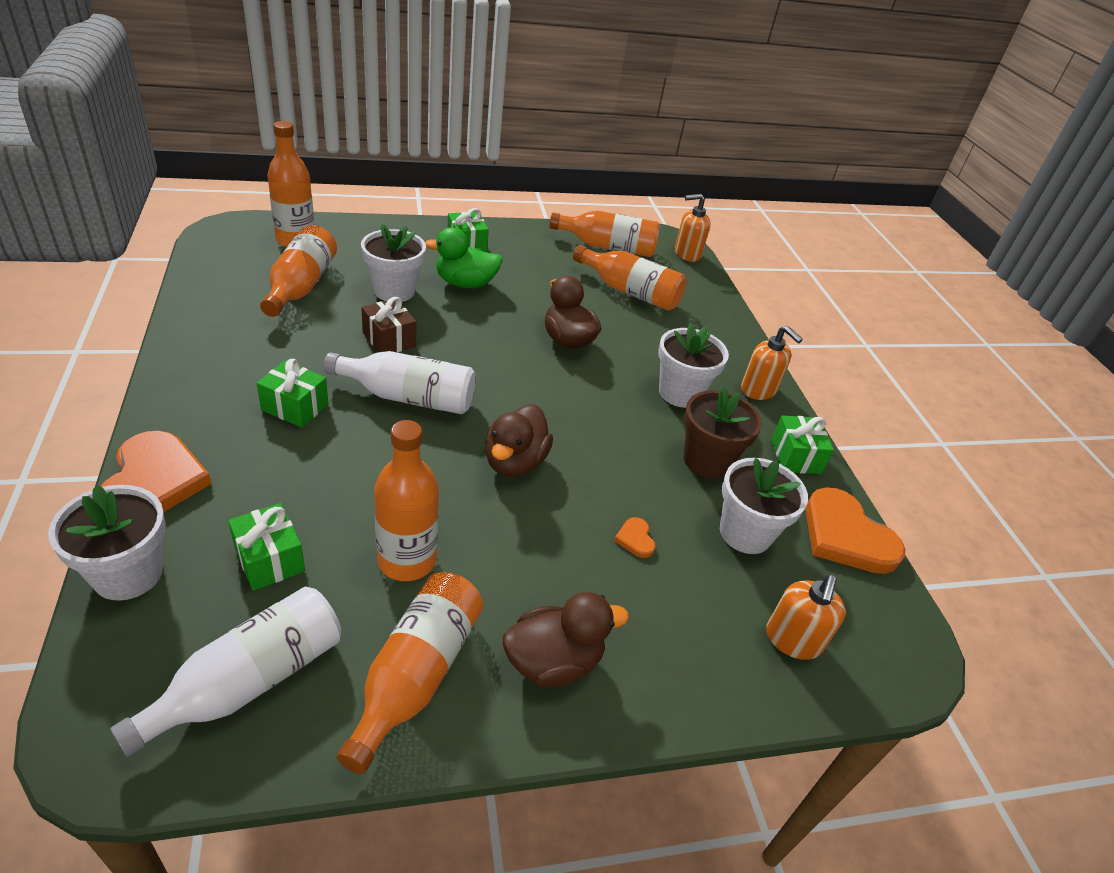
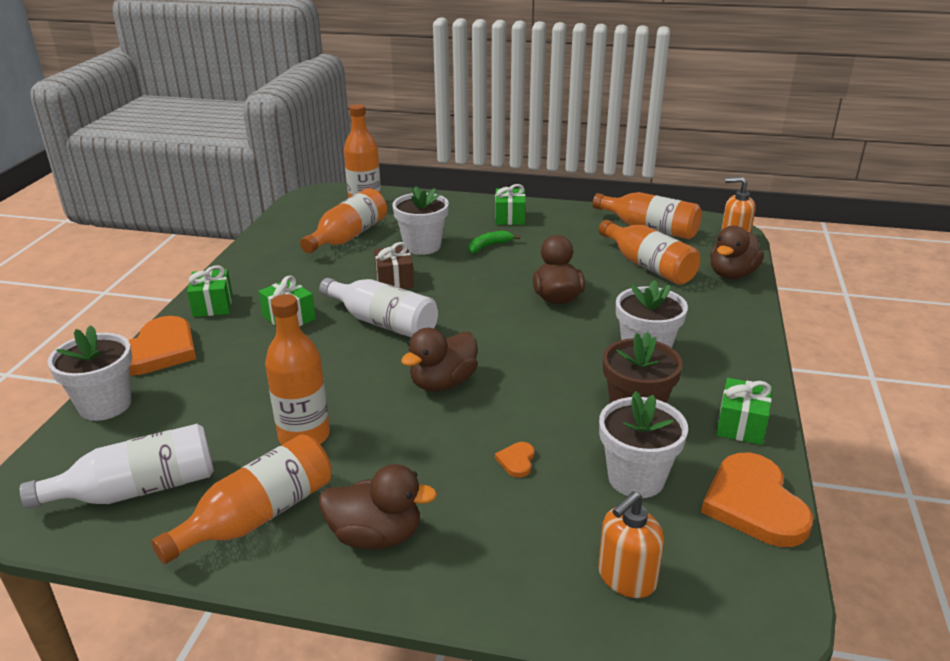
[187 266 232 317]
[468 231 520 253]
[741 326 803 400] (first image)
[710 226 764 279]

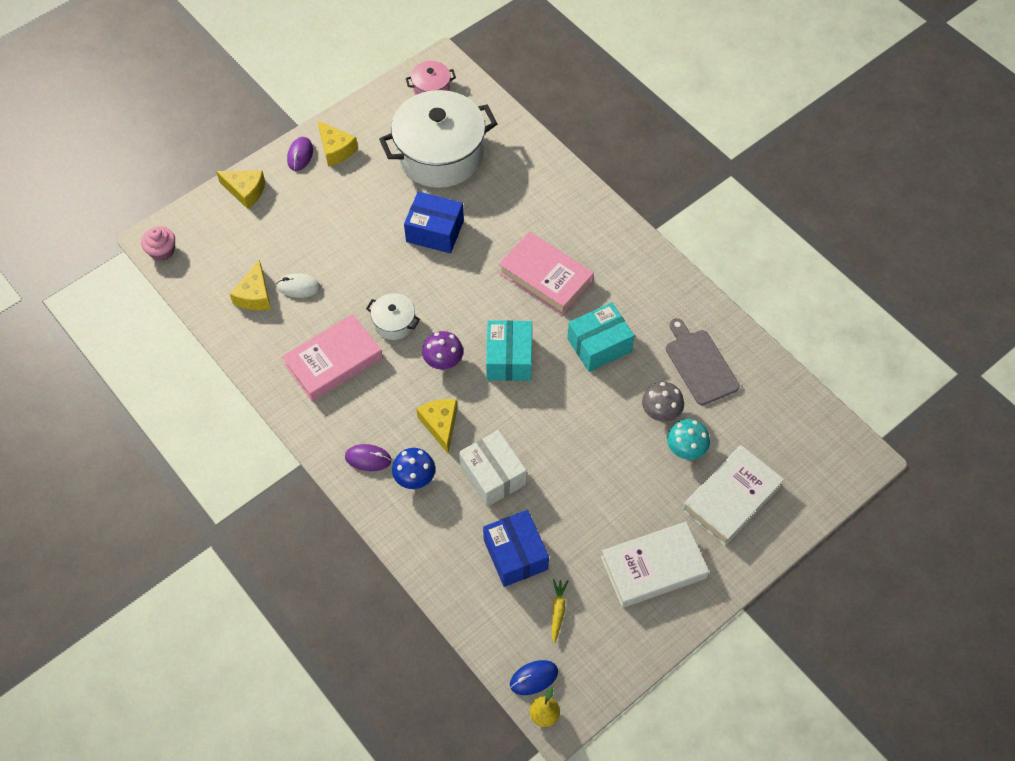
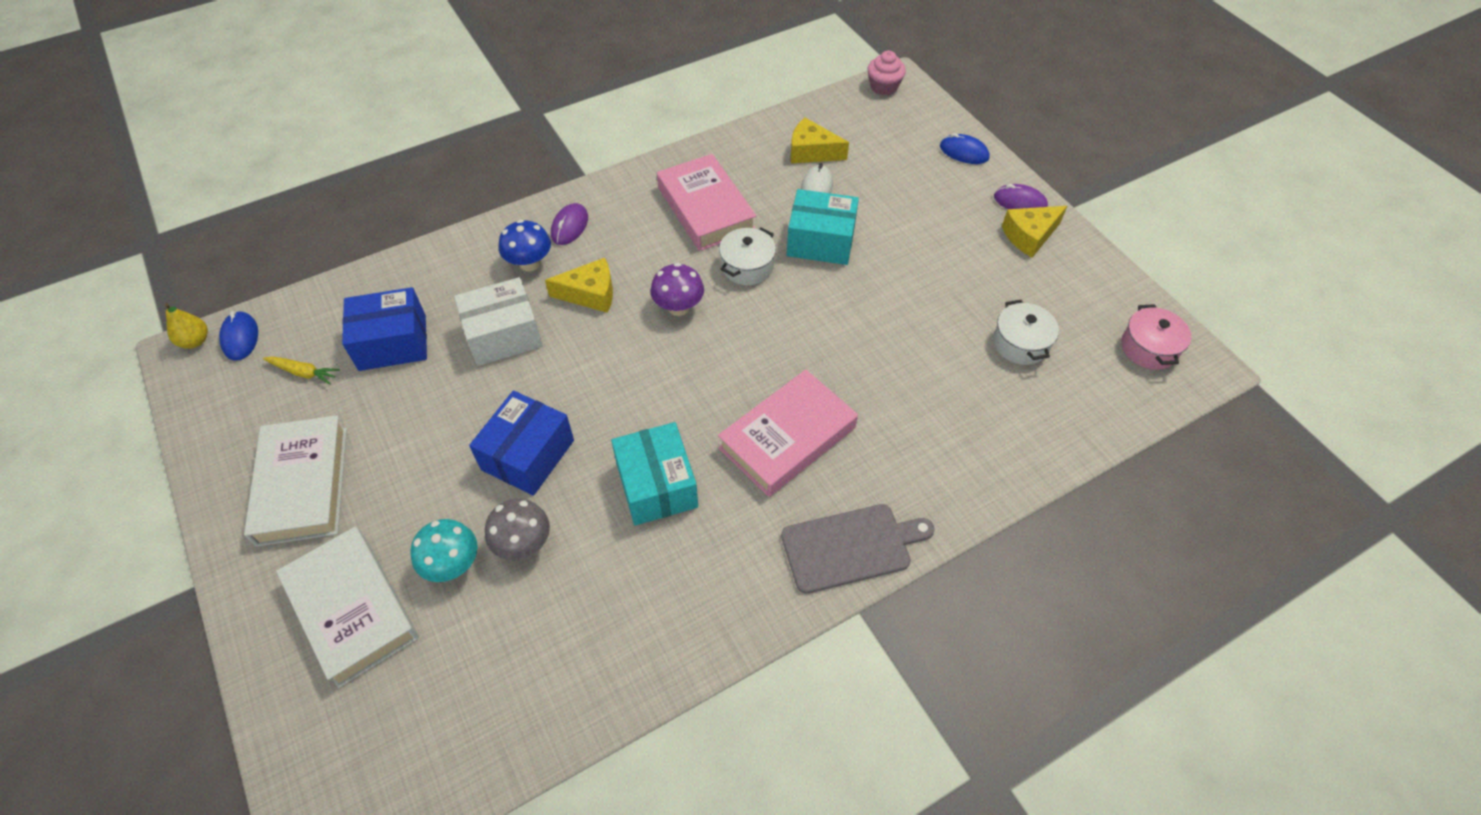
[940 133 990 164]
[993 300 1059 365]
[469 391 574 496]
[787 189 859 265]
[781 504 935 594]

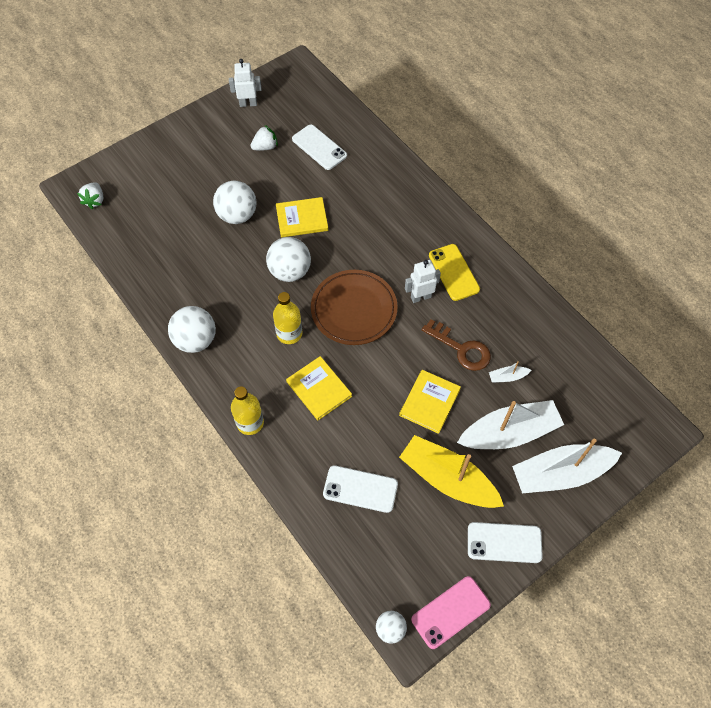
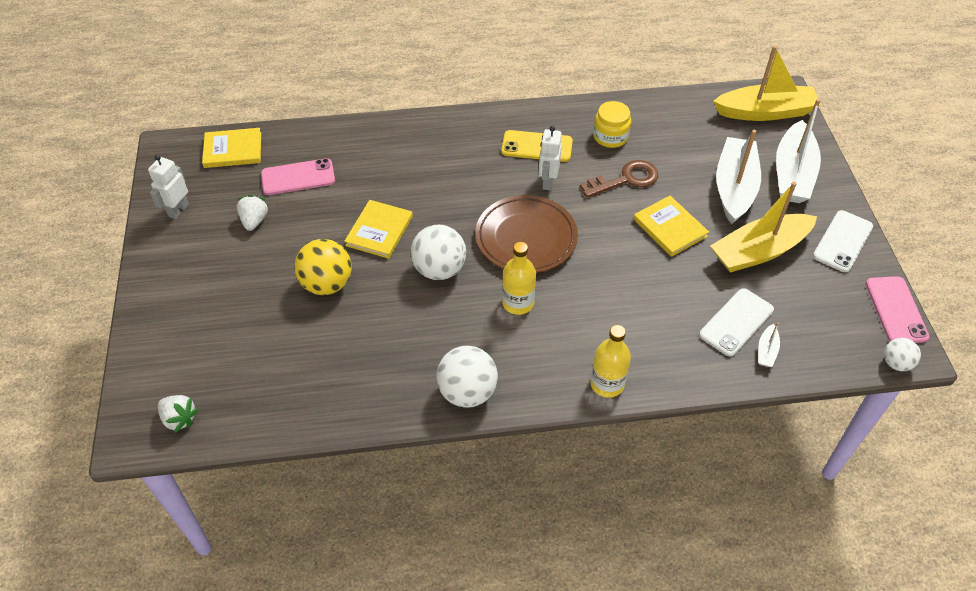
[294 239 352 295]
[202 128 261 168]
[261 158 335 195]
[758 322 780 367]
[593 101 631 148]
[713 45 821 121]

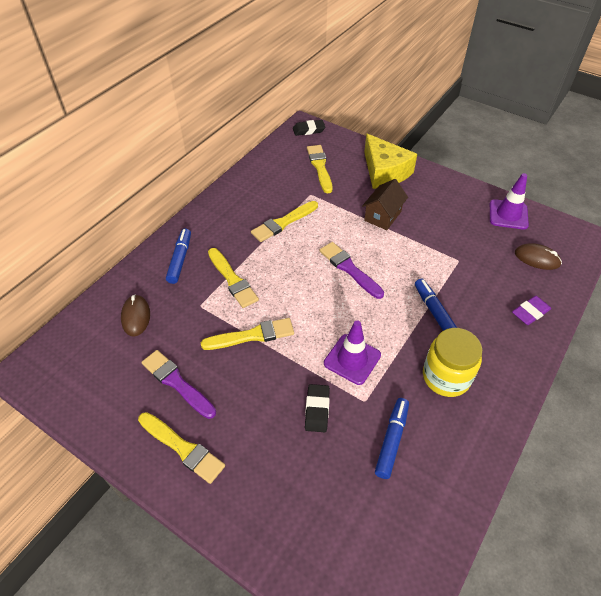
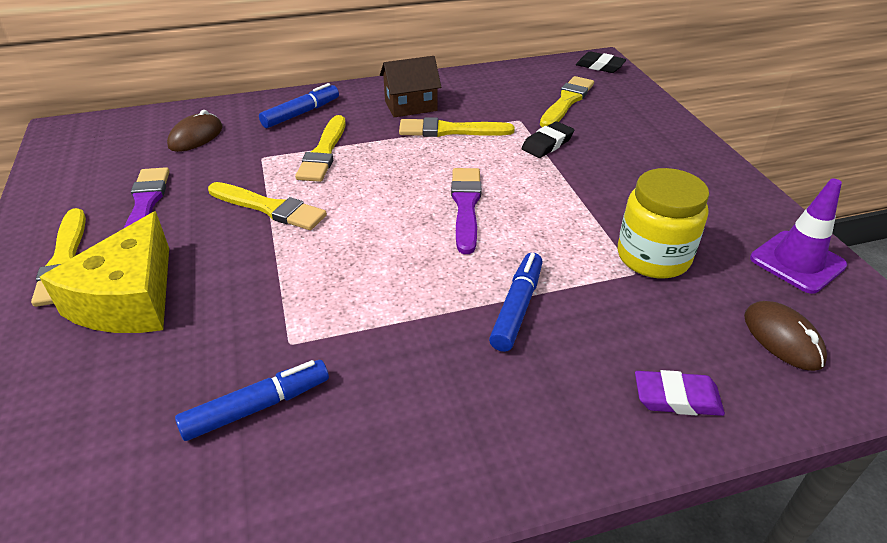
[522 121 574 158]
[324 321 381 385] (first image)
[380 56 441 117]
[40 211 169 333]
[618 168 709 278]

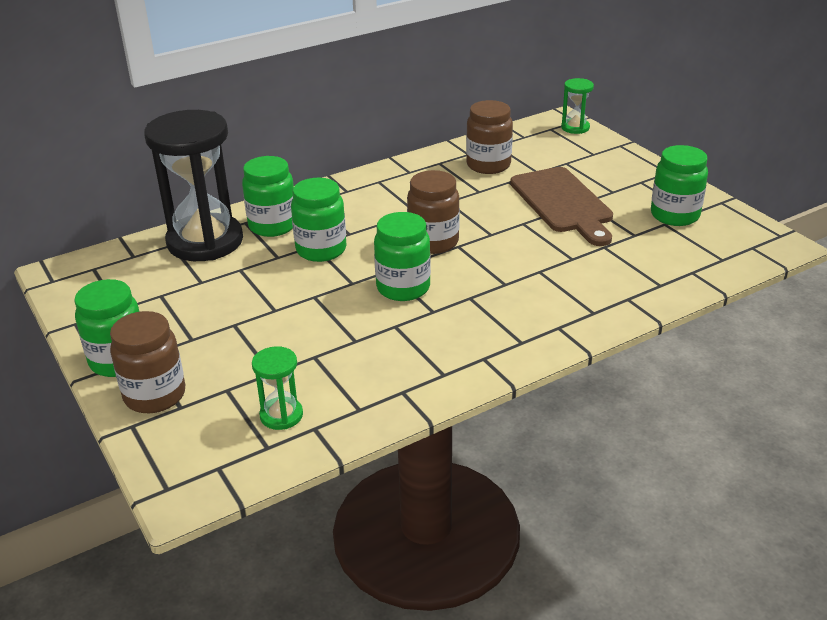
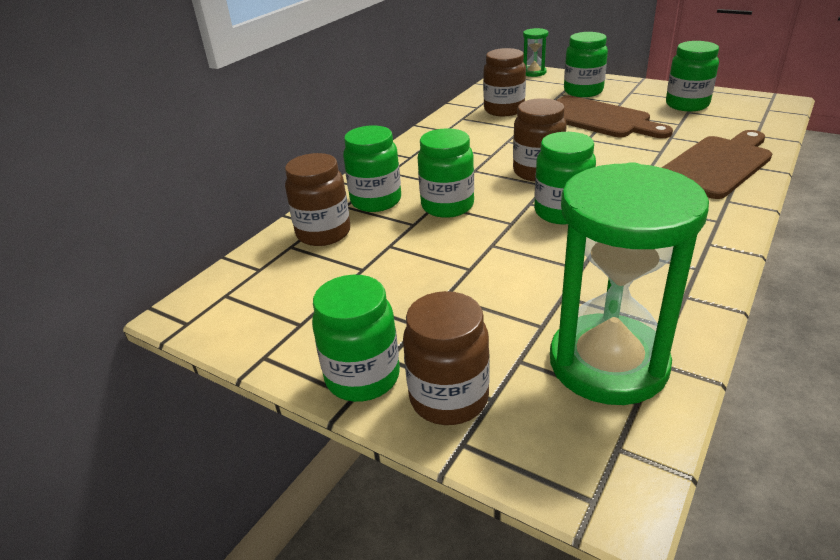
[285 153 350 246]
[550 162 709 405]
[564 32 608 97]
[662 130 772 199]

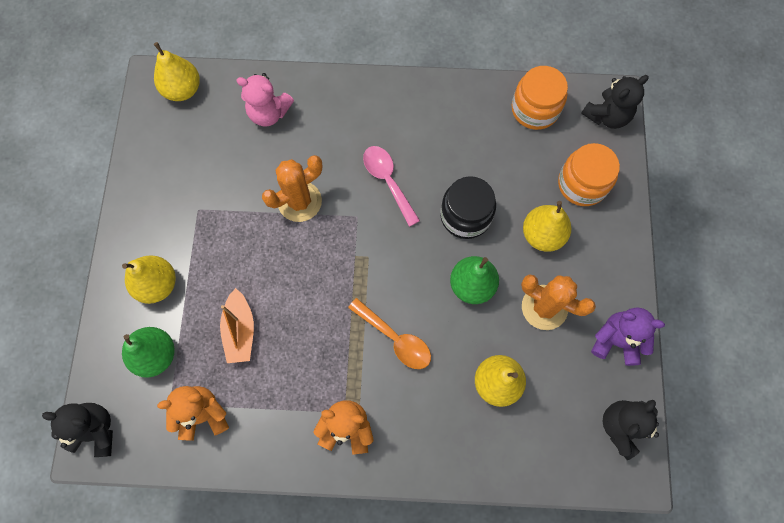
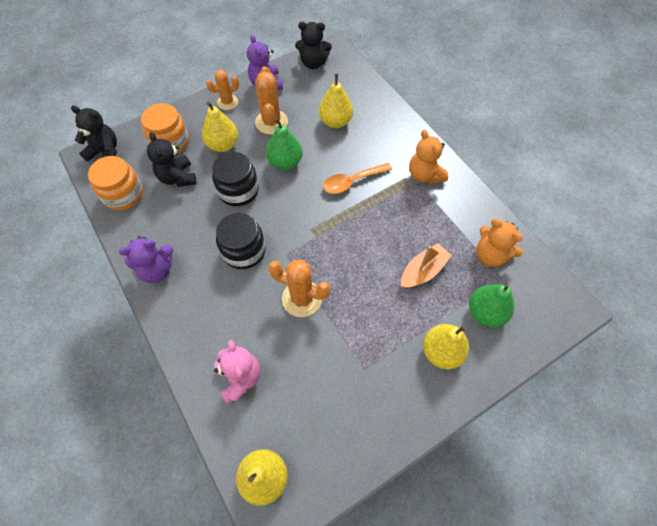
[147 132 196 187]
[323 163 392 194]
[216 213 266 269]
[119 236 173 283]
[206 70 239 110]

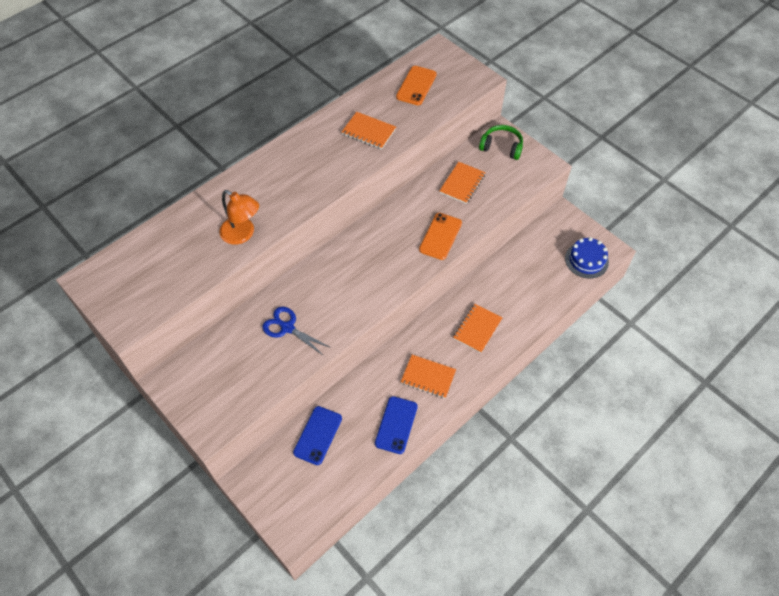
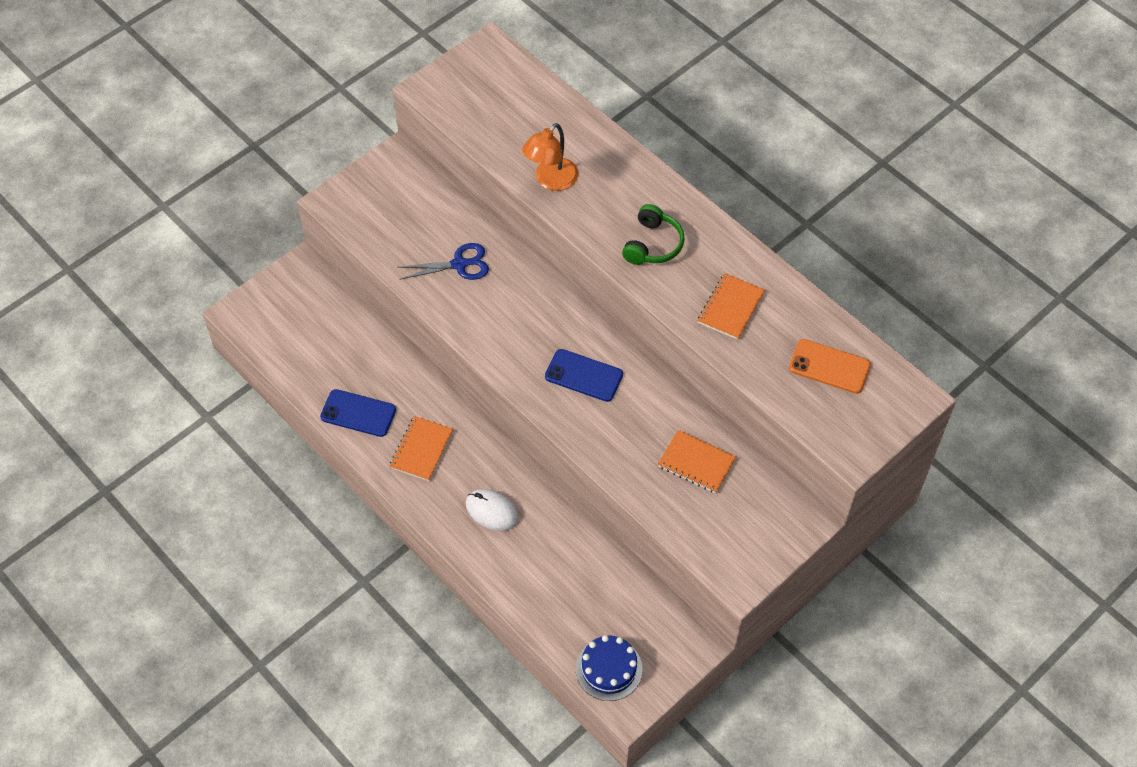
[398 243 489 280]
[545 349 623 402]
[419 213 462 260] (first image)
[466 489 518 531]
[622 204 685 265]

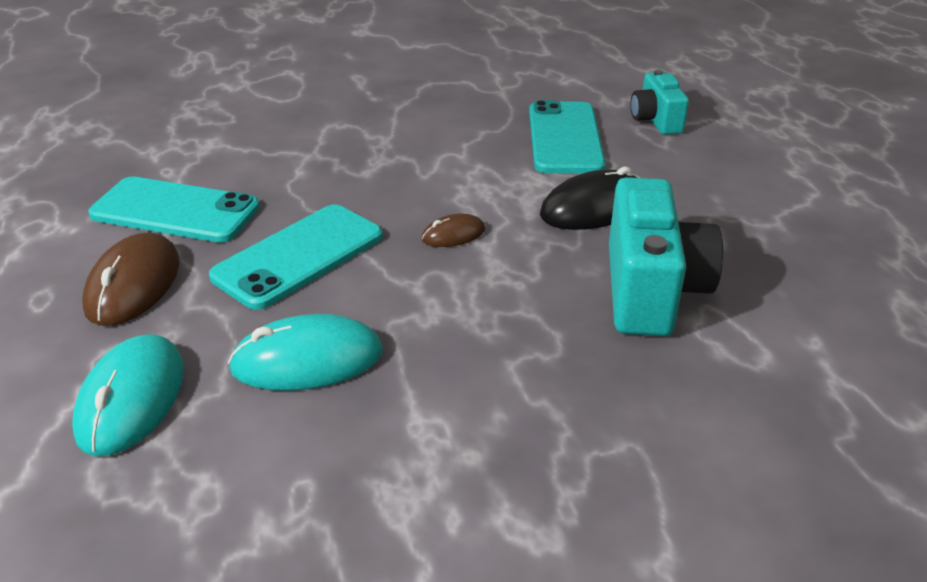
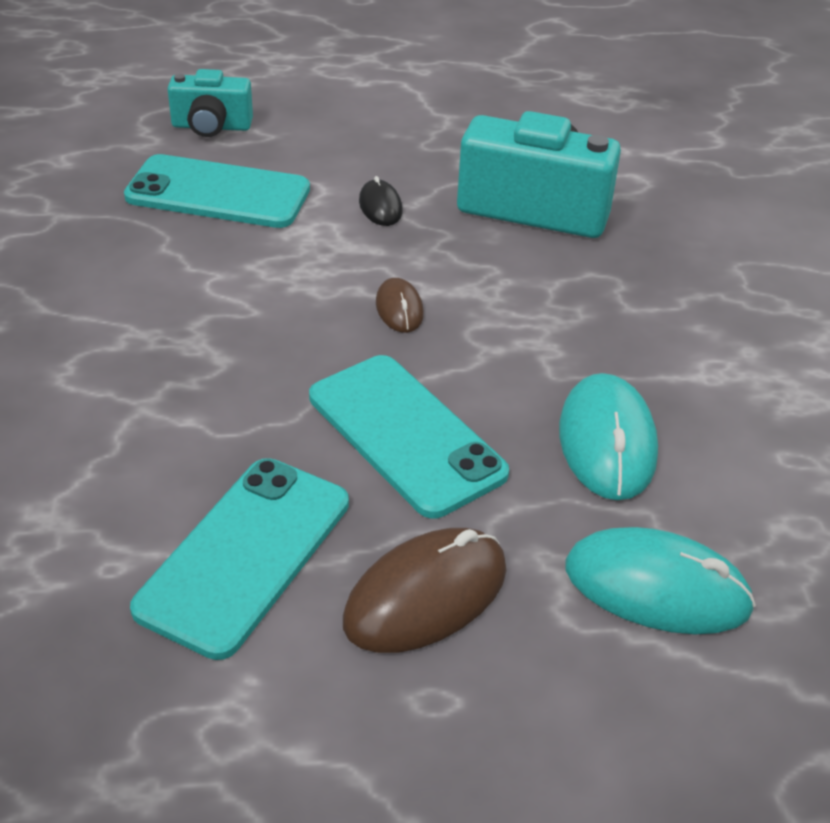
[343 528 506 653]
[359 176 403 226]

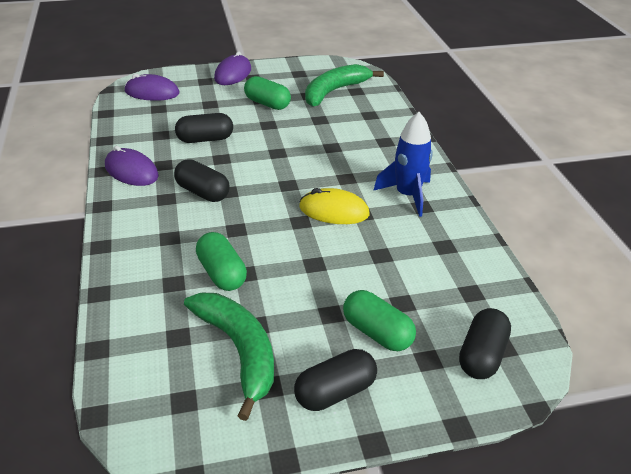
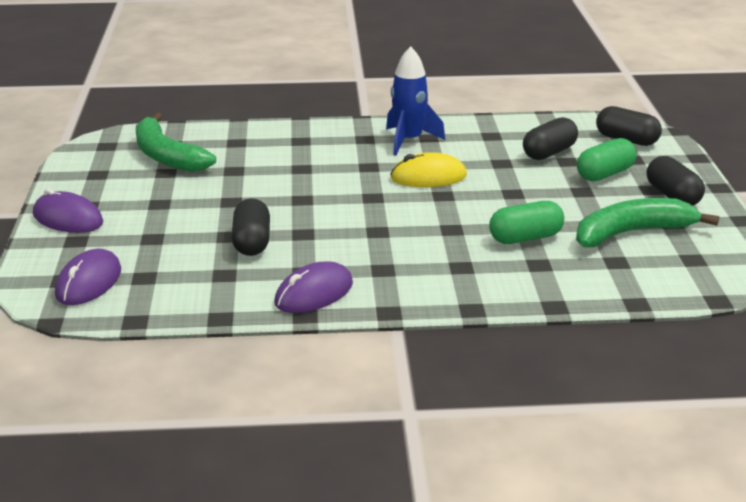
[523 117 578 160]
[244 76 291 110] (first image)
[390 152 467 187]

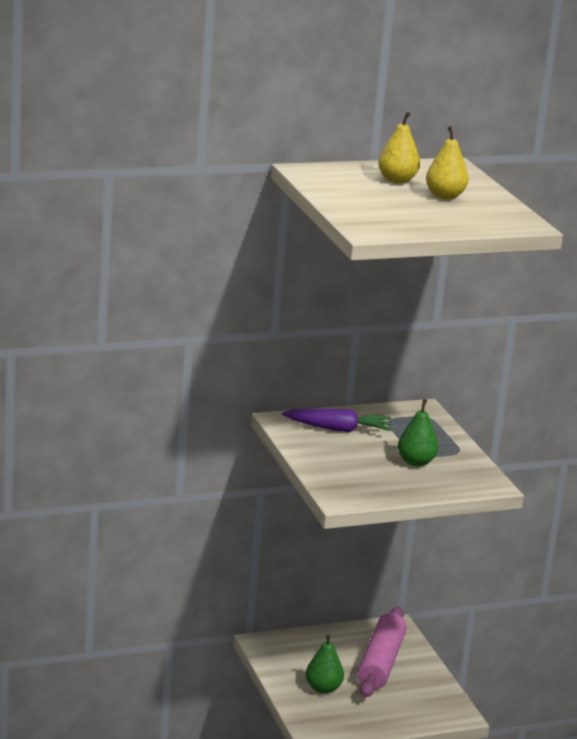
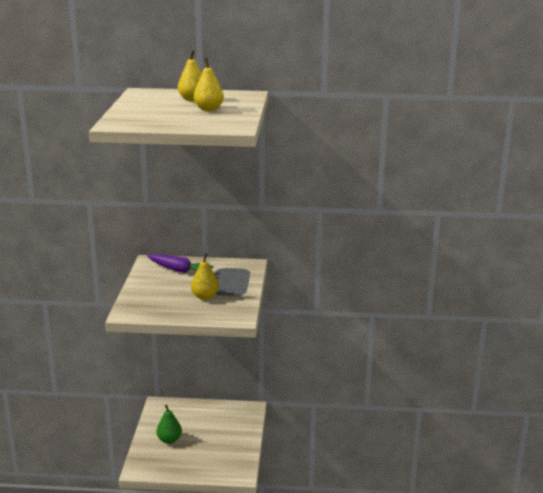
[357 607 407 698] (first image)
[191 253 219 300]

